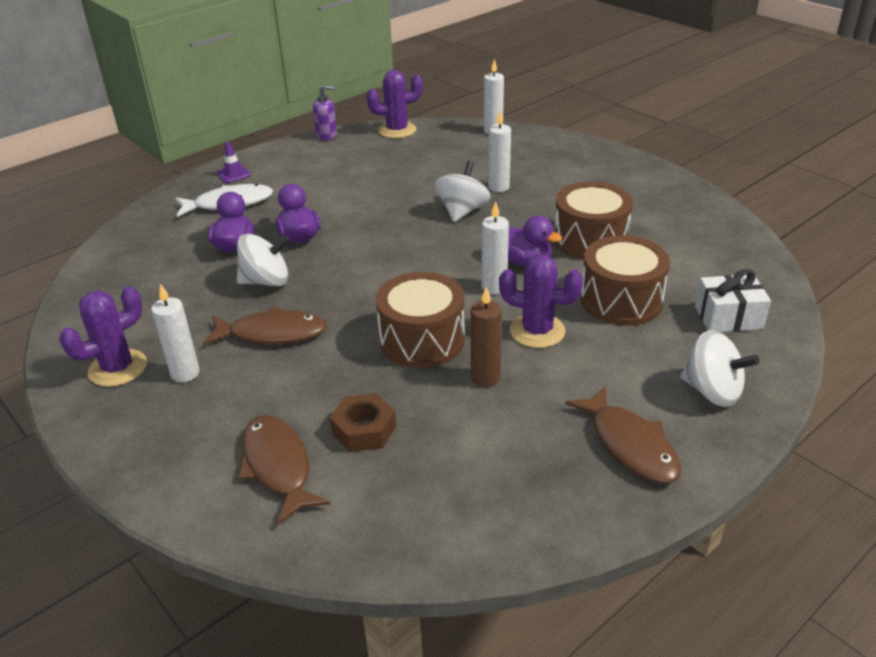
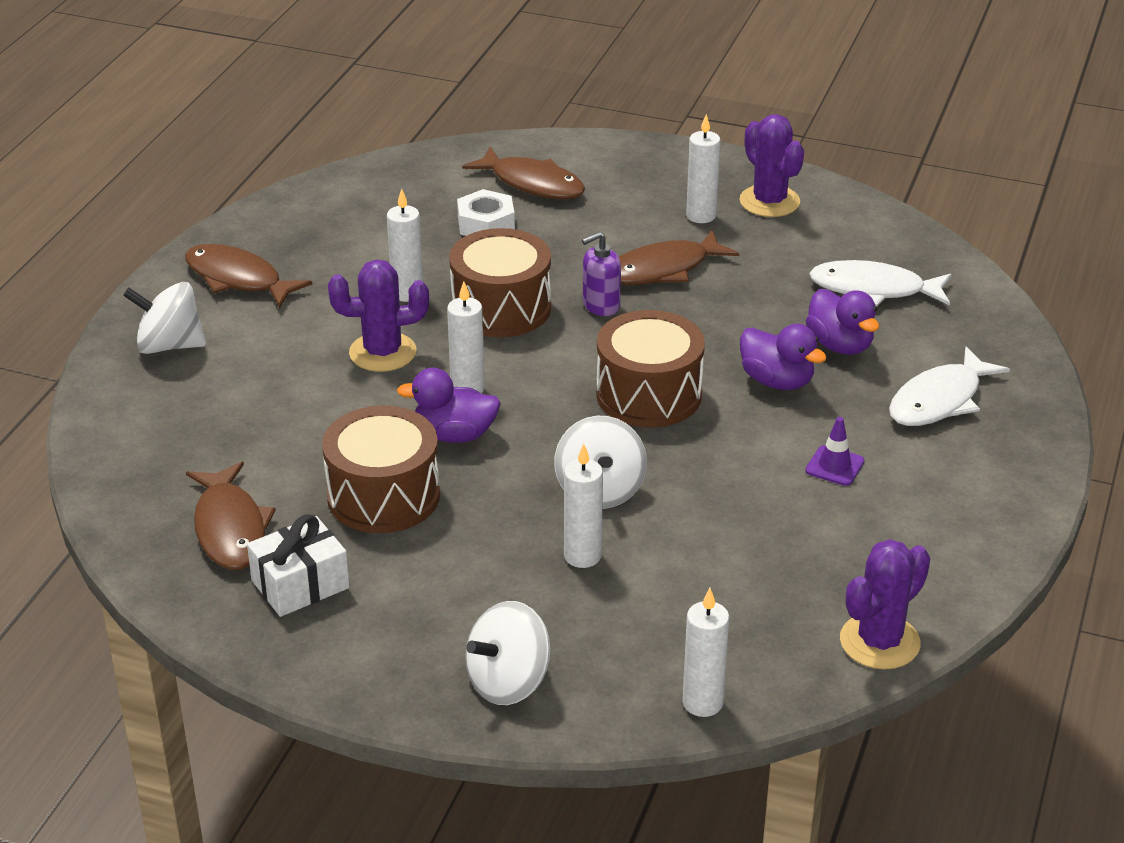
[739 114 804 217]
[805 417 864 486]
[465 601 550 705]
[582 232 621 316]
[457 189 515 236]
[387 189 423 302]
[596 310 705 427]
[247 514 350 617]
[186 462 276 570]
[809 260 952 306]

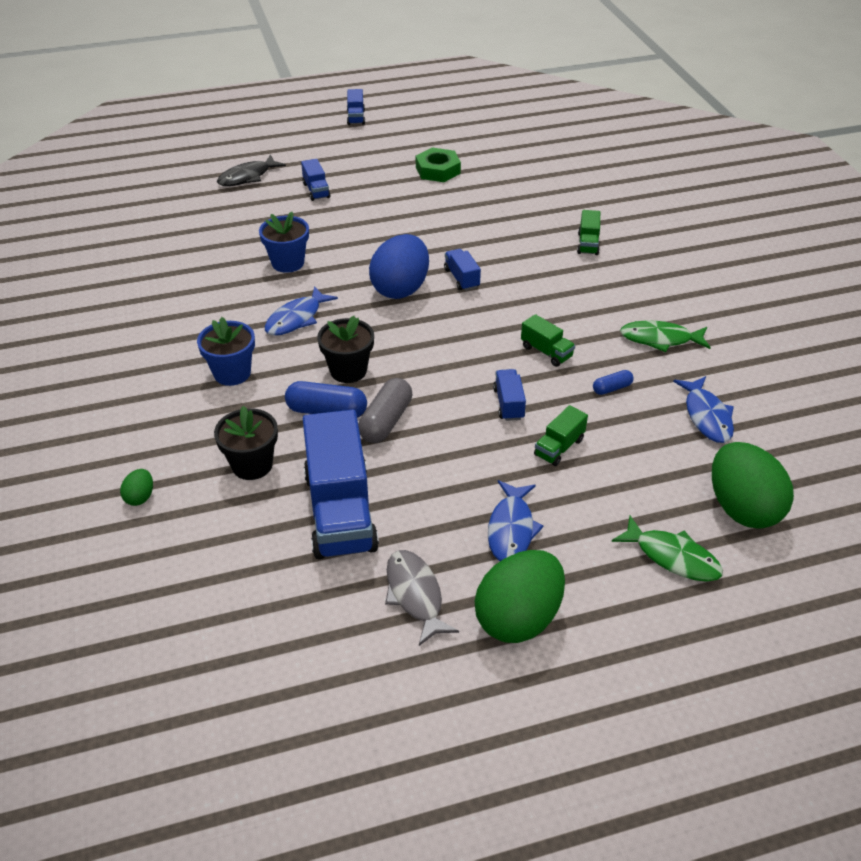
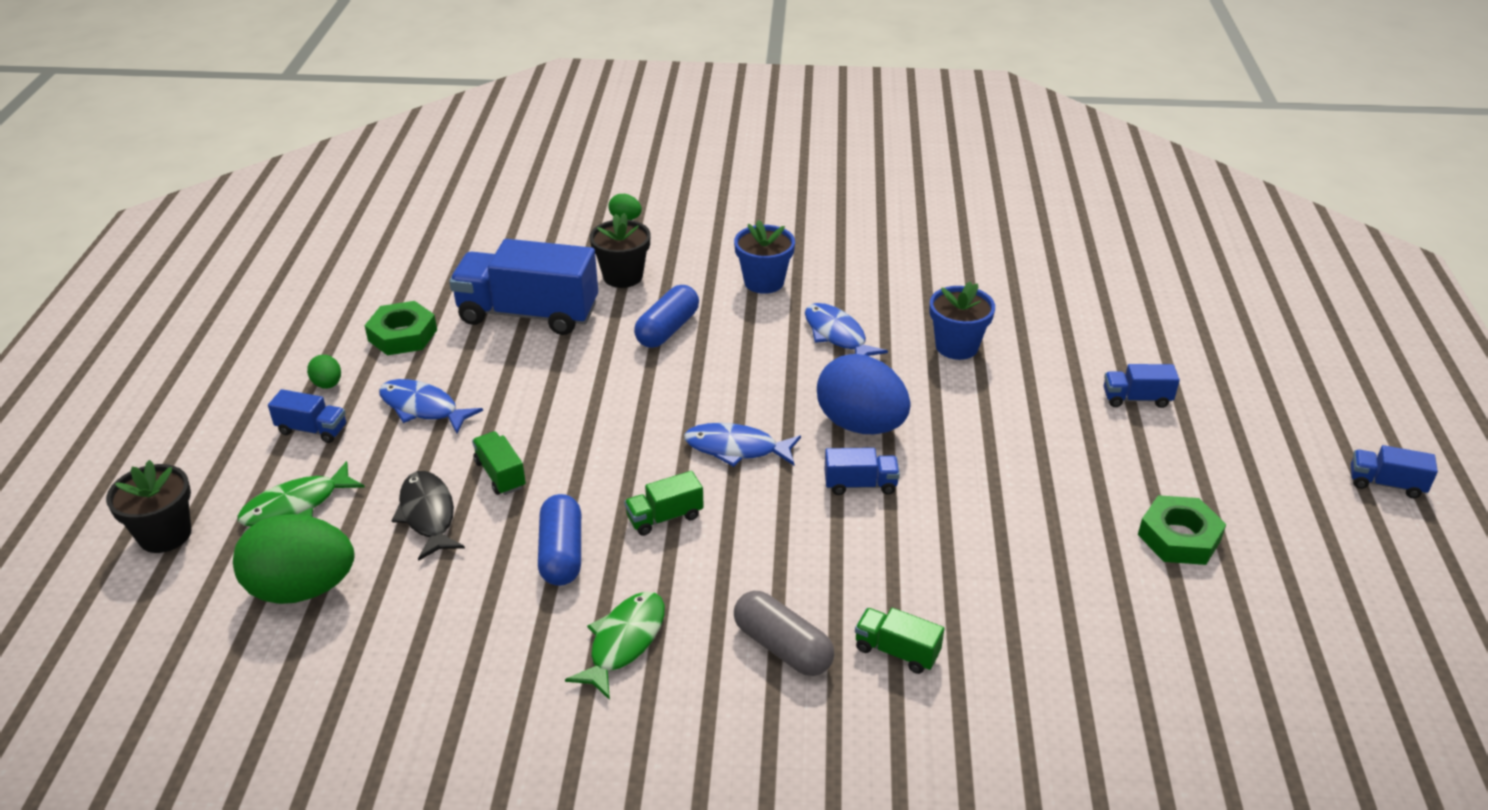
[392 471 465 561]
[106 460 192 553]
[734 591 834 676]
[364 301 437 355]
[307 355 341 389]
[268 389 346 443]
[538 494 581 586]
[684 423 801 467]

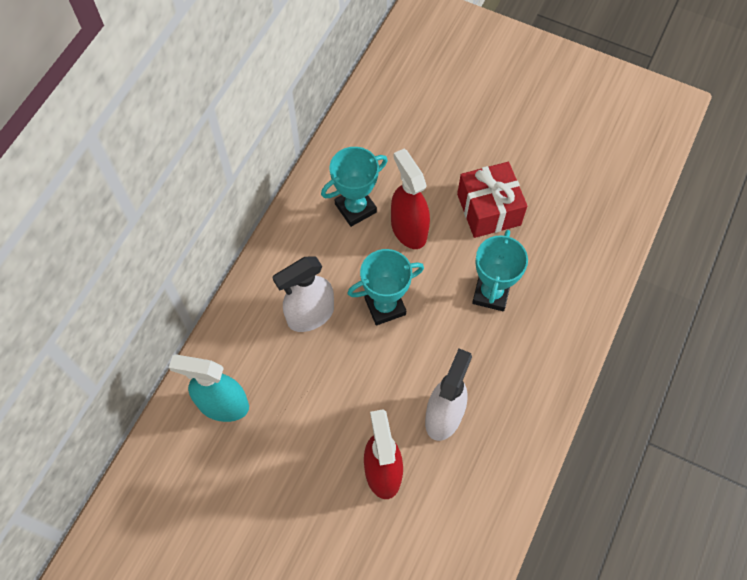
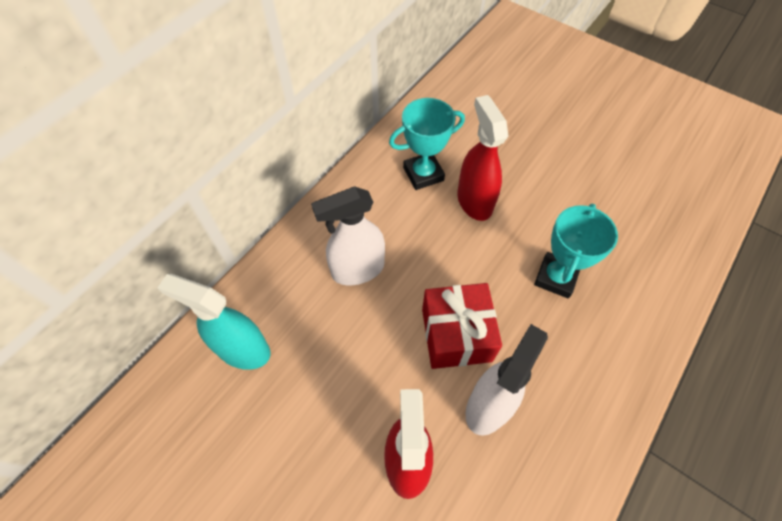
[347 249 424 325] (first image)
[422 283 502 369]

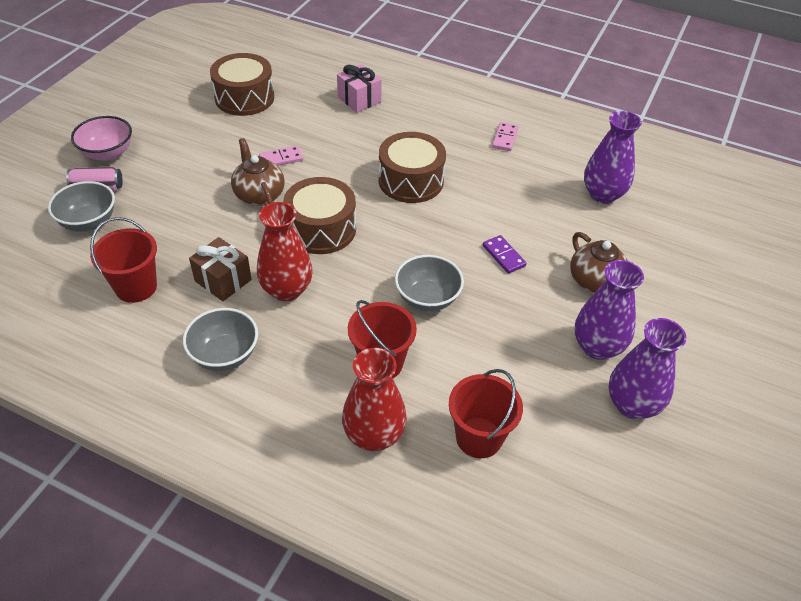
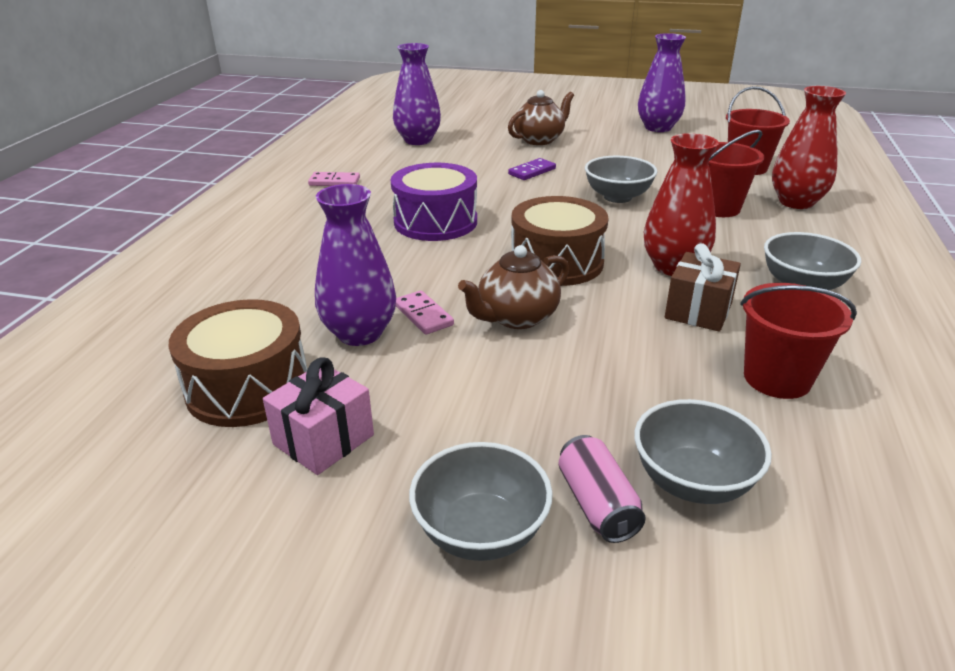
[409 442 553 561]
[263 357 374 475]
[391 163 477 241]
[315 184 396 346]

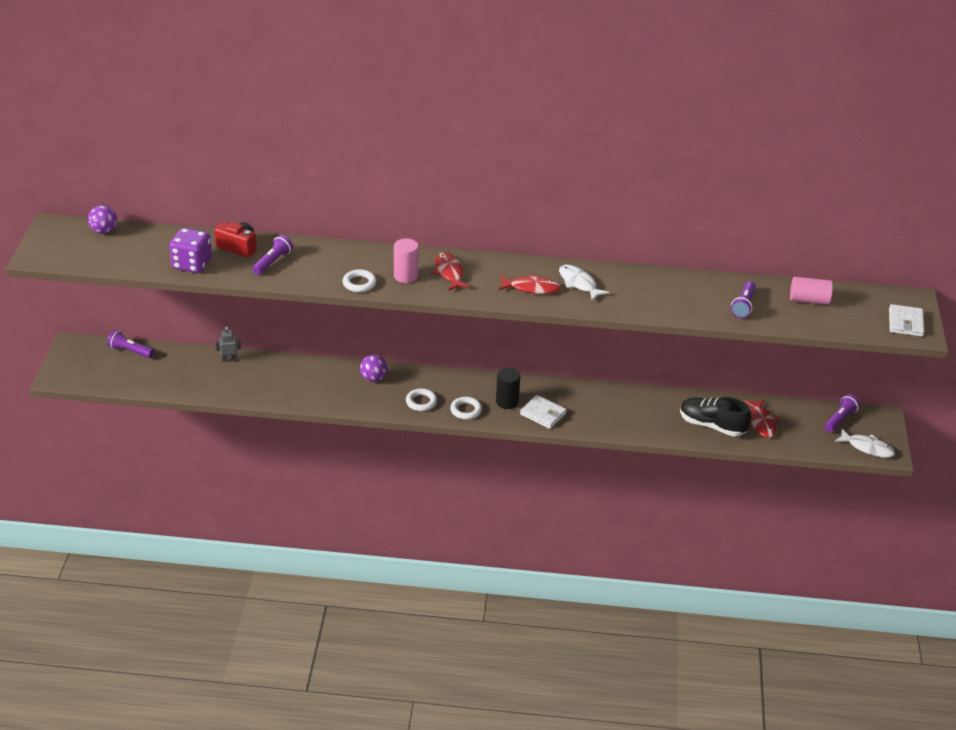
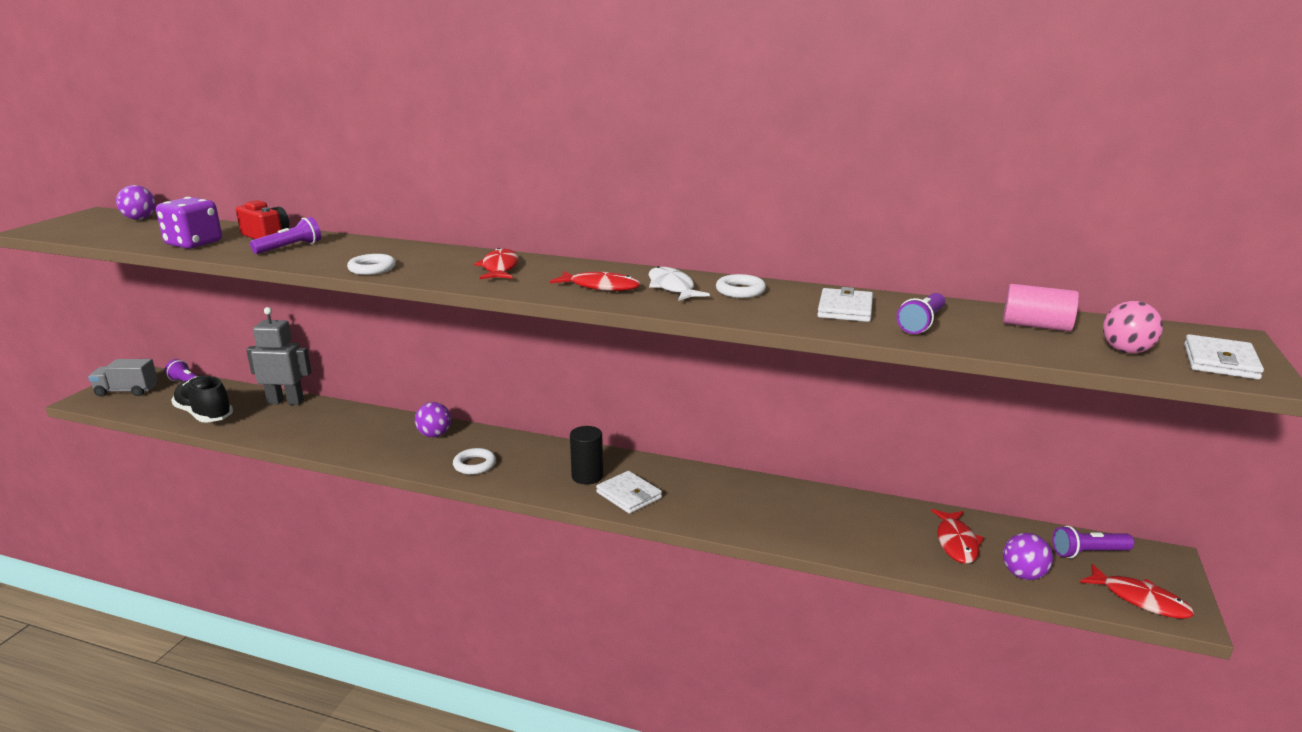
[246 307 311 405]
[394 238 419 283] (first image)
[716 274 766 298]
[171 376 233 422]
[1052 526 1134 558]
[1080 564 1194 619]
[88 359 158 396]
[817 287 873 322]
[1003 533 1053 580]
[1103 301 1163 354]

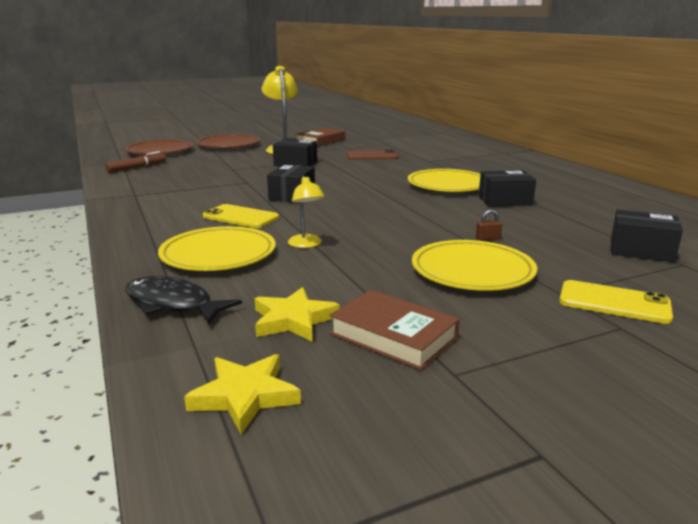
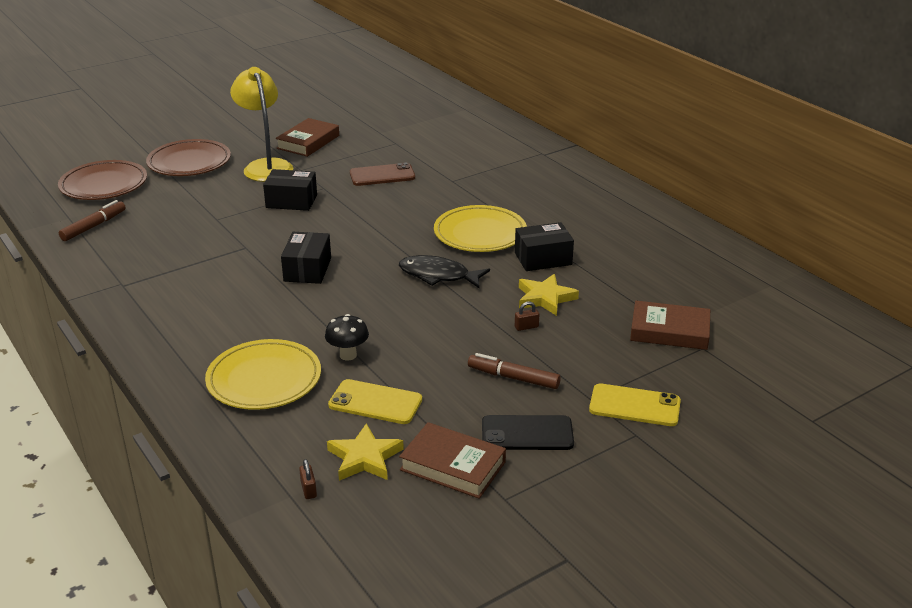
[399 255 490 289]
[519 274 579 316]
[328 379 422 424]
[325 314 369 360]
[468 353 561 389]
[630 301 710 350]
[299 459 317 499]
[482 415 574 450]

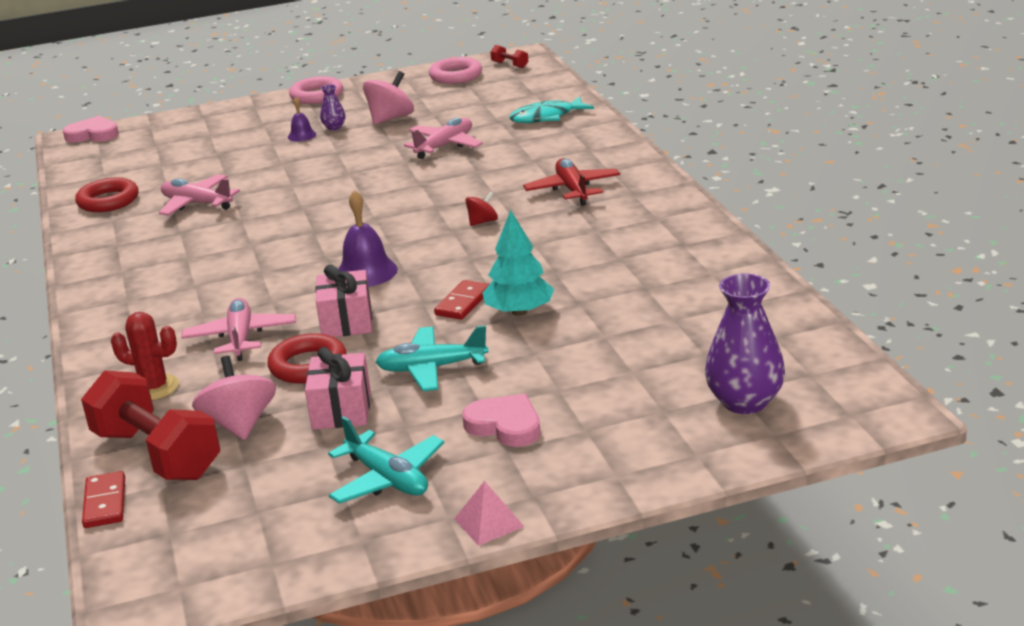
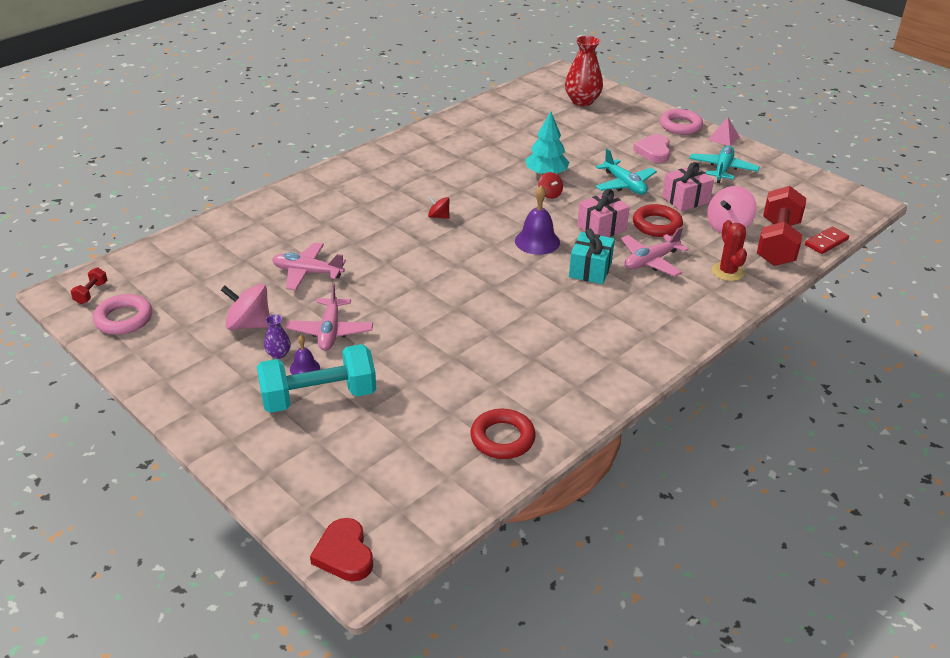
[310 518 373 581]
[285 283 373 351]
[660 109 703 135]
[538 172 563 199]
[509 97 594 123] (first image)
[523 158 620 206] (first image)
[565 36 603 106]
[257 344 376 413]
[569 228 615 284]

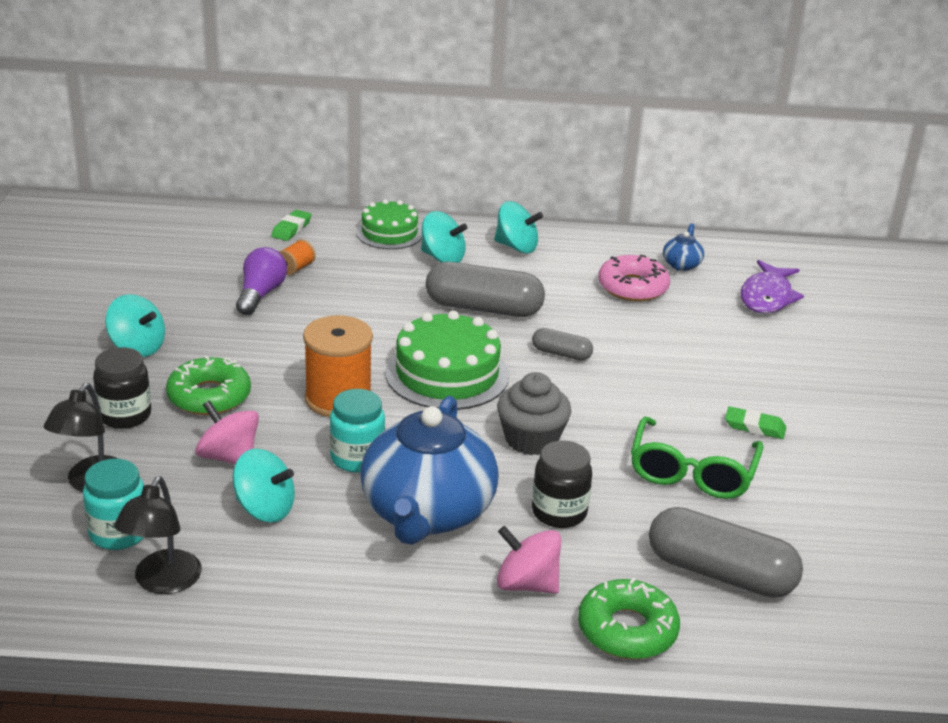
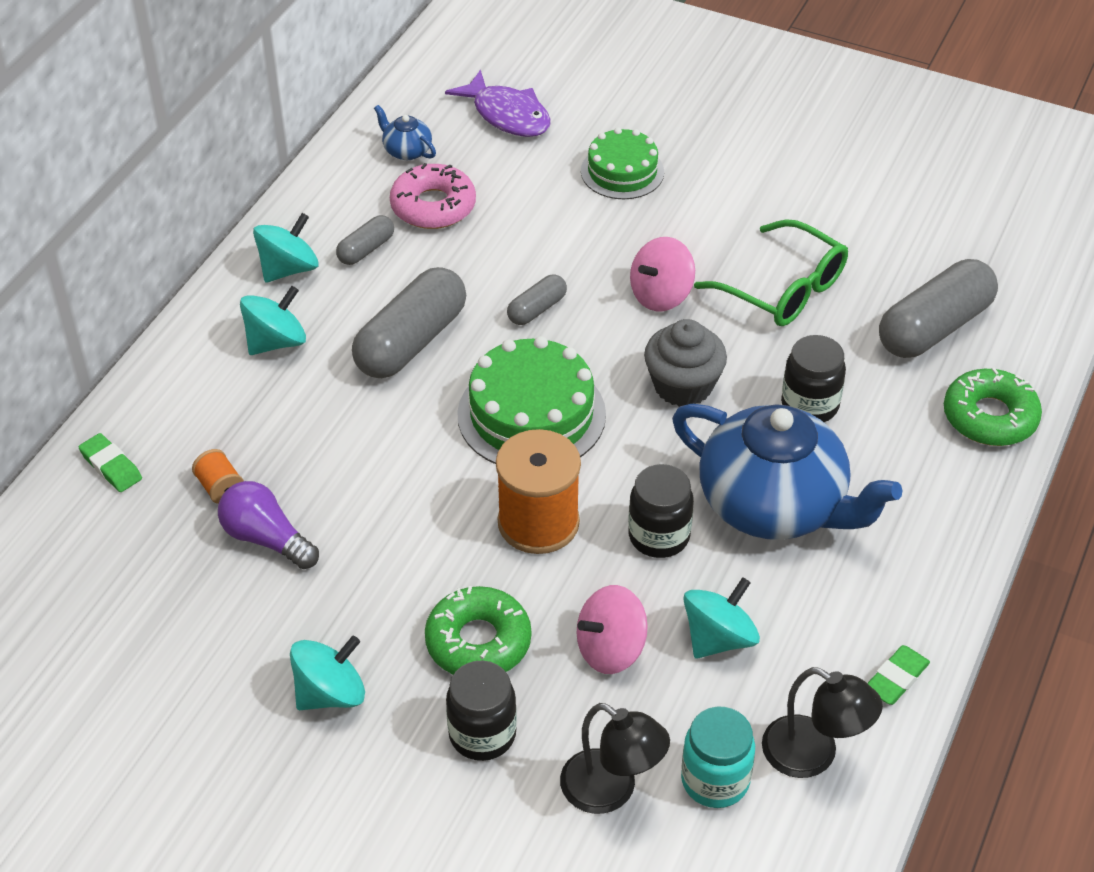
[628 464 694 558]
[581 127 664 199]
[630 237 695 311]
[868 645 930 705]
[336 215 394 265]

